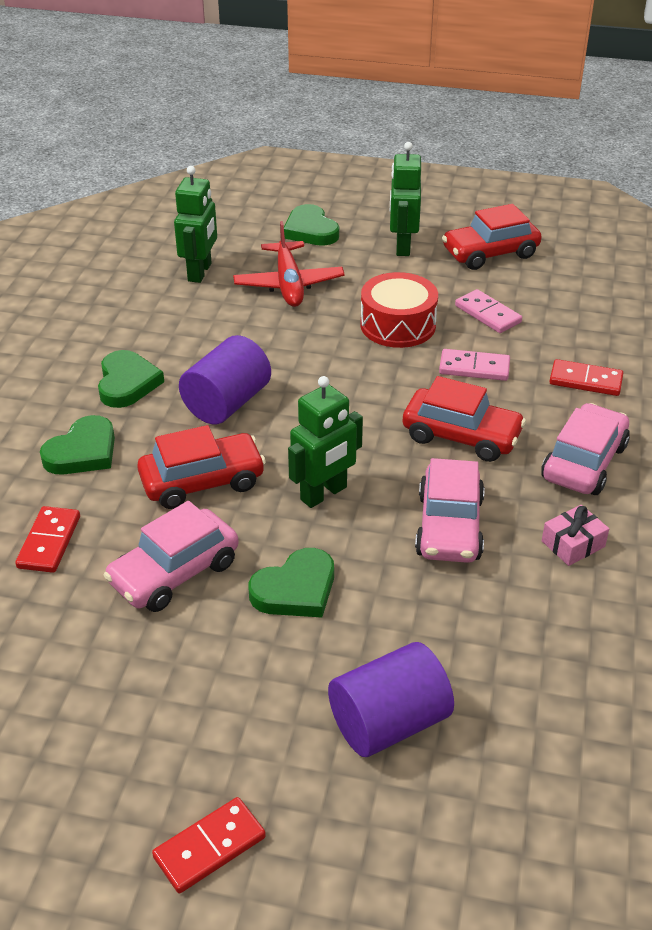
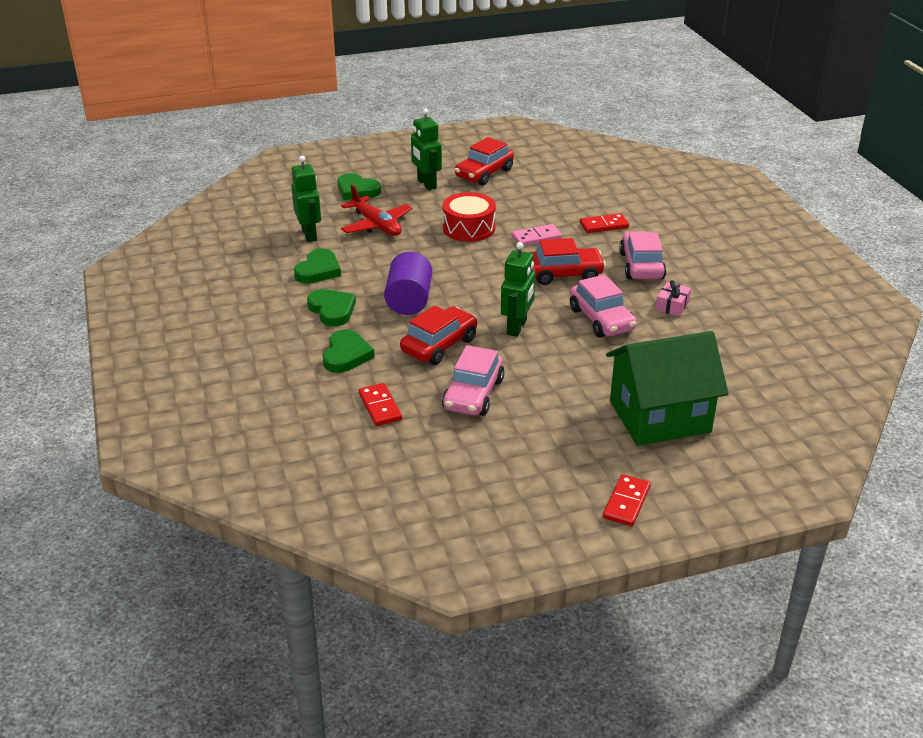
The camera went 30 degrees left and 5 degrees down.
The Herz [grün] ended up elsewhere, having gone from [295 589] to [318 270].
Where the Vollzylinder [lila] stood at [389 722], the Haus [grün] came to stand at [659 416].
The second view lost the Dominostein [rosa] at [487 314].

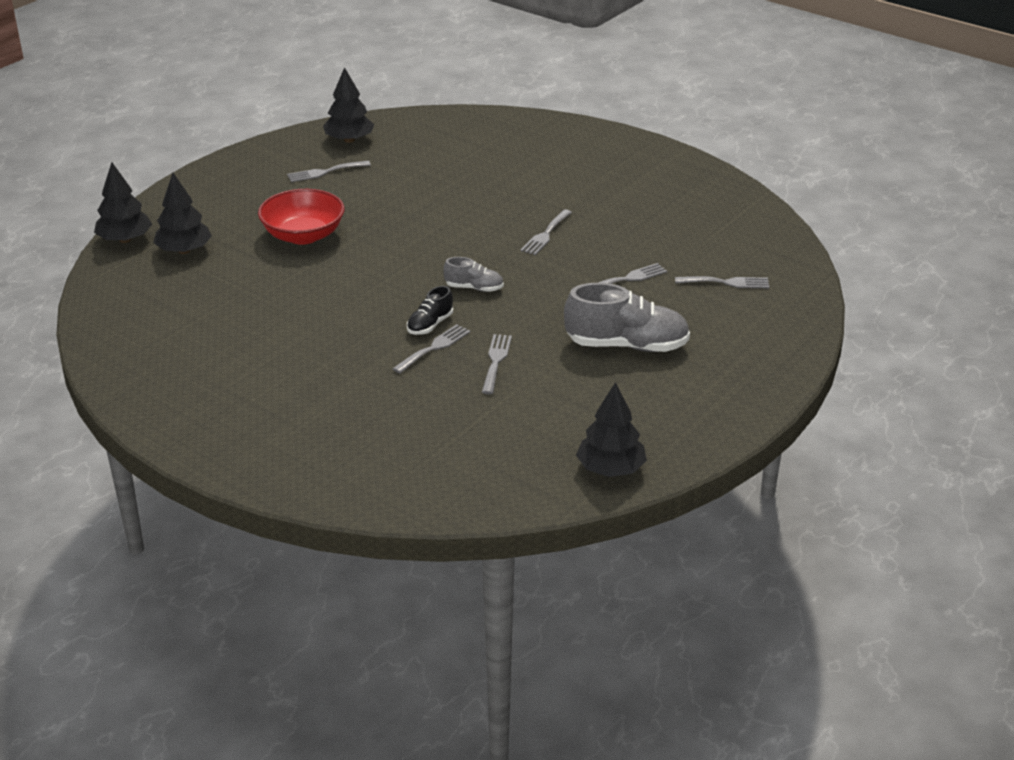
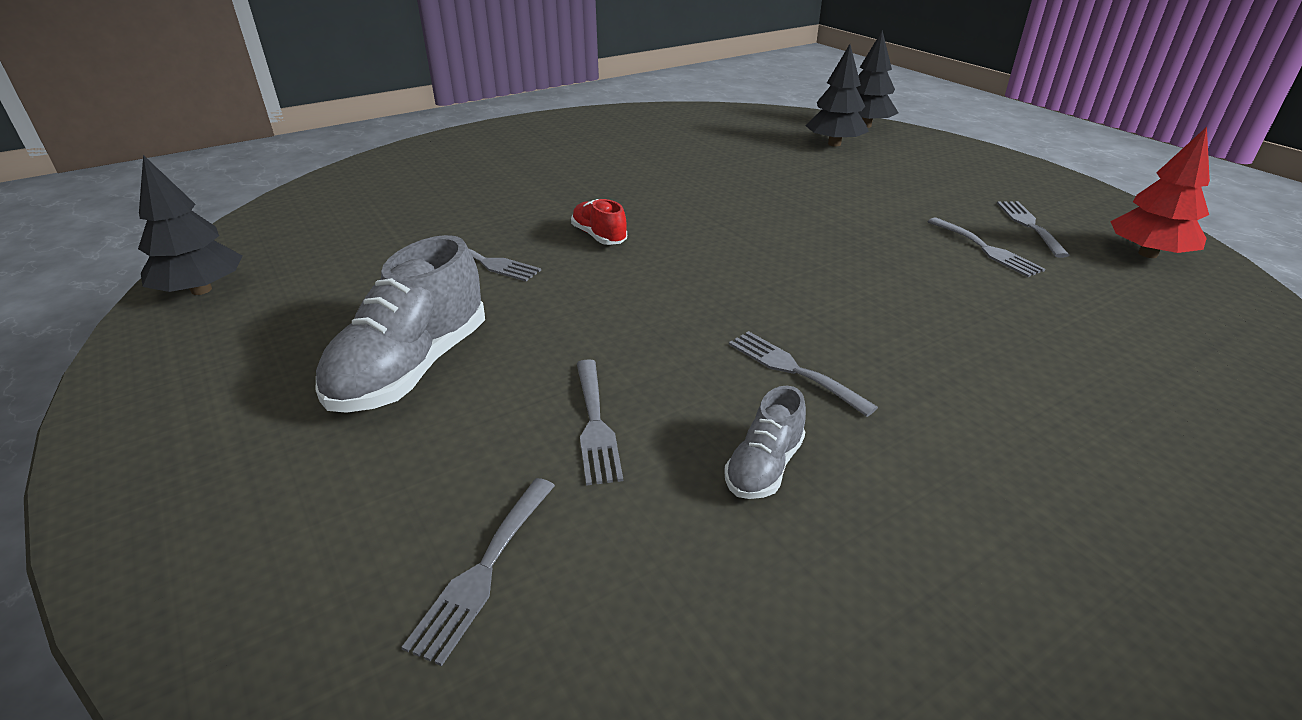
The camera went 110 degrees right and 0 degrees up.
What was the Schuh [schwarz] at [430 325] turned into the Schuh [rot] at [599 236].
The Schuh [grau] ended up elsewhere, having gone from [474 288] to [764 467].
The Gabel [grau] ended up elsewhere, having gone from [434 347] to [986 249].
What was the Baum [schwarz] at [349 140] turned into the Baum [rot] at [1148 254].
The second view lost the Schüssel [rot] at [303 235].

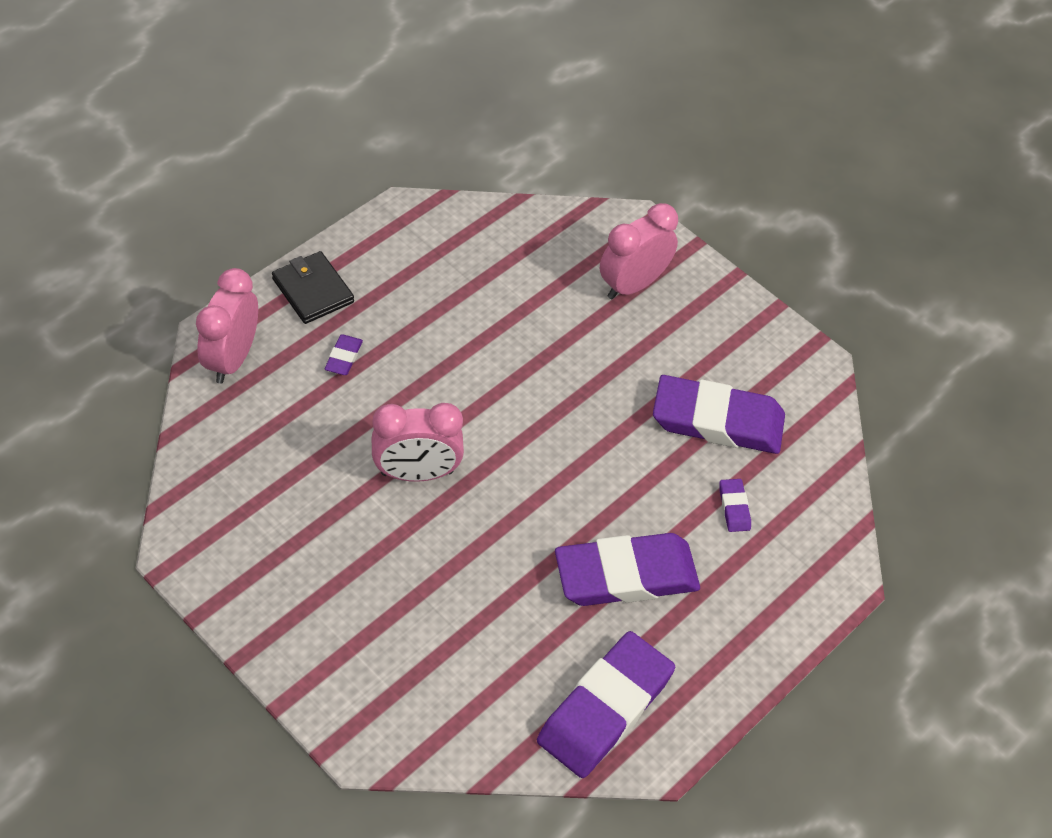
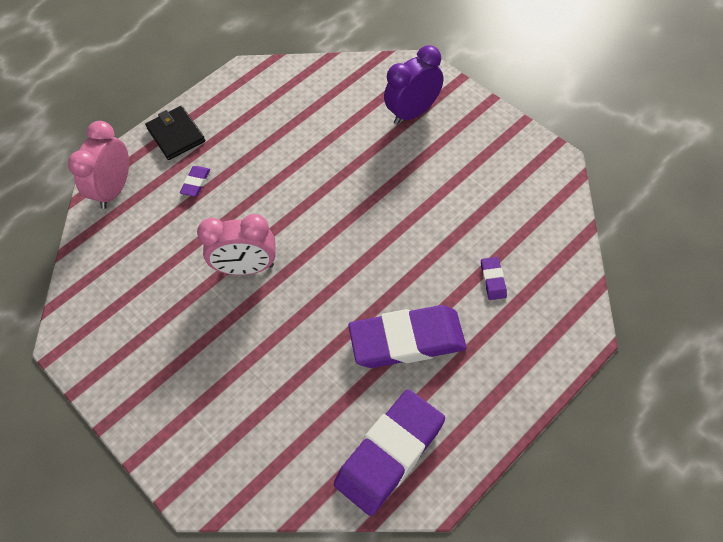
The camera went 10 degrees right and 5 degrees up.
What was the Wecker [rosa] at [633 285] turned into the Wecker [lila] at [413 112].
The second view lost the Radiergummi [lila] at [717 421].

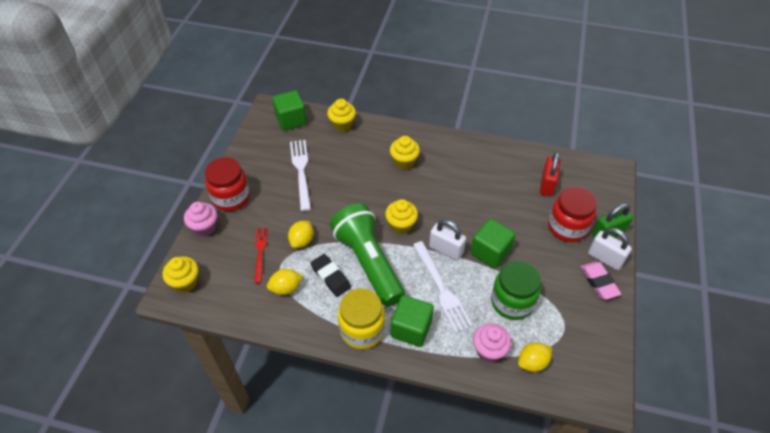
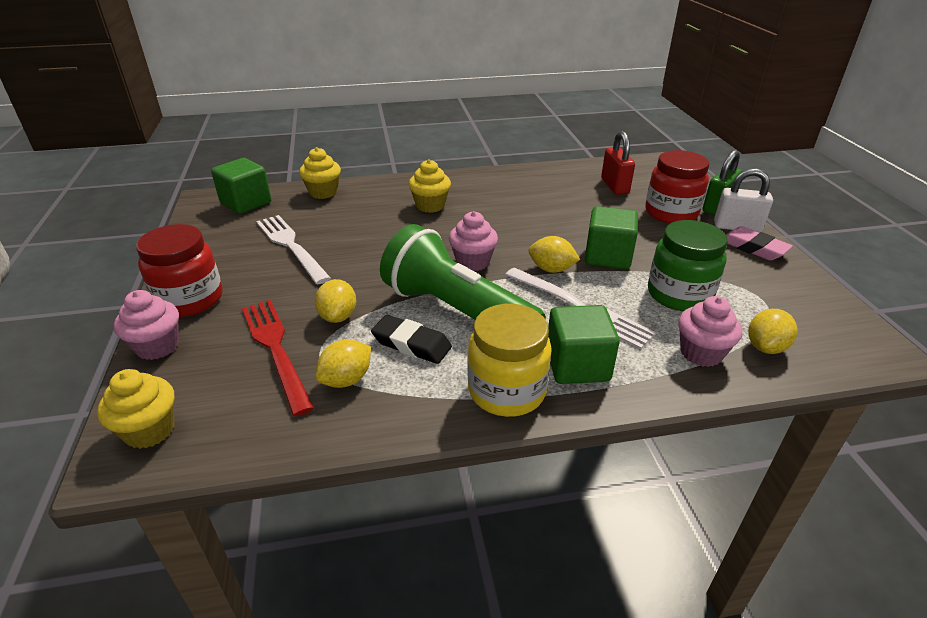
The camera went 25 degrees left and 15 degrees down.
The size of the Gabel [rot] at [260 252] changed by a factor of 1.57.
What was the Muffin [gelb] at [401 225] turned into the Muffin [rosa] at [473 262].
Where the Vorhängeschloss [weiß] stood at [446 250], the Zitrone [gelb] came to stand at [551 269].

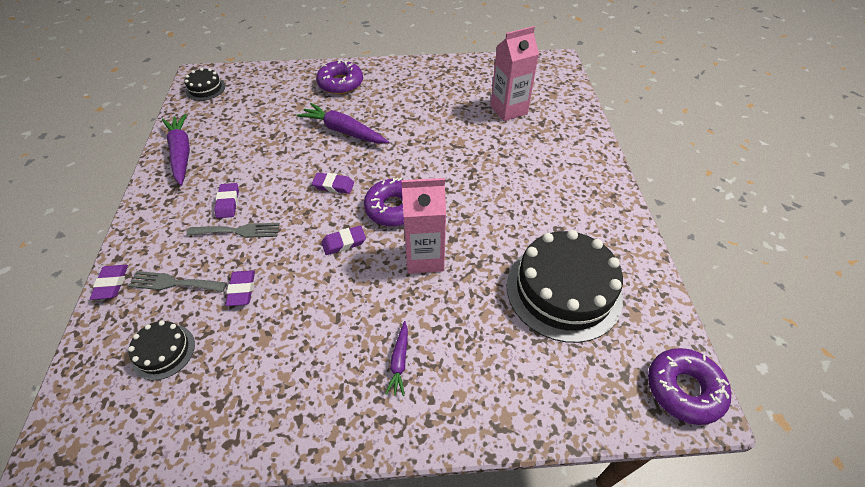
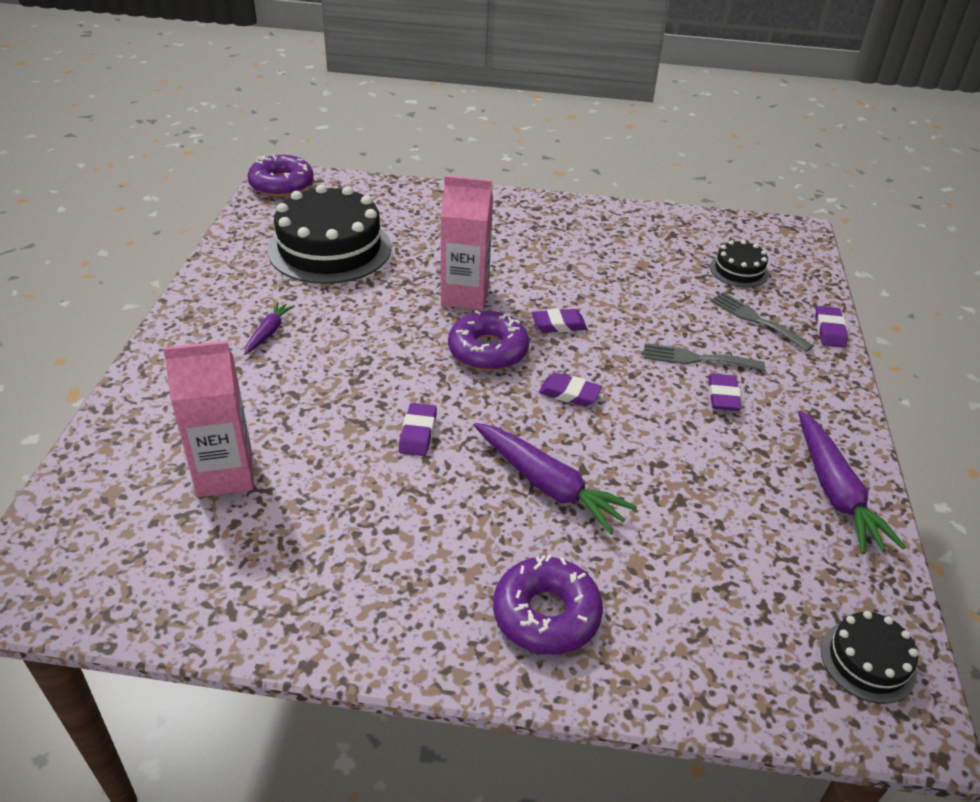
The camera went 170 degrees left and 10 degrees down.
The Karotte [lila] ended up elsewhere, having gone from [399 361] to [268 332].
The Radiergummi [lila] ended up elsewhere, having gone from [242 290] to [418 433].
The Gabel [grau] at [173 283] ended up facing another way, 150 degrees counterclockwise from before.

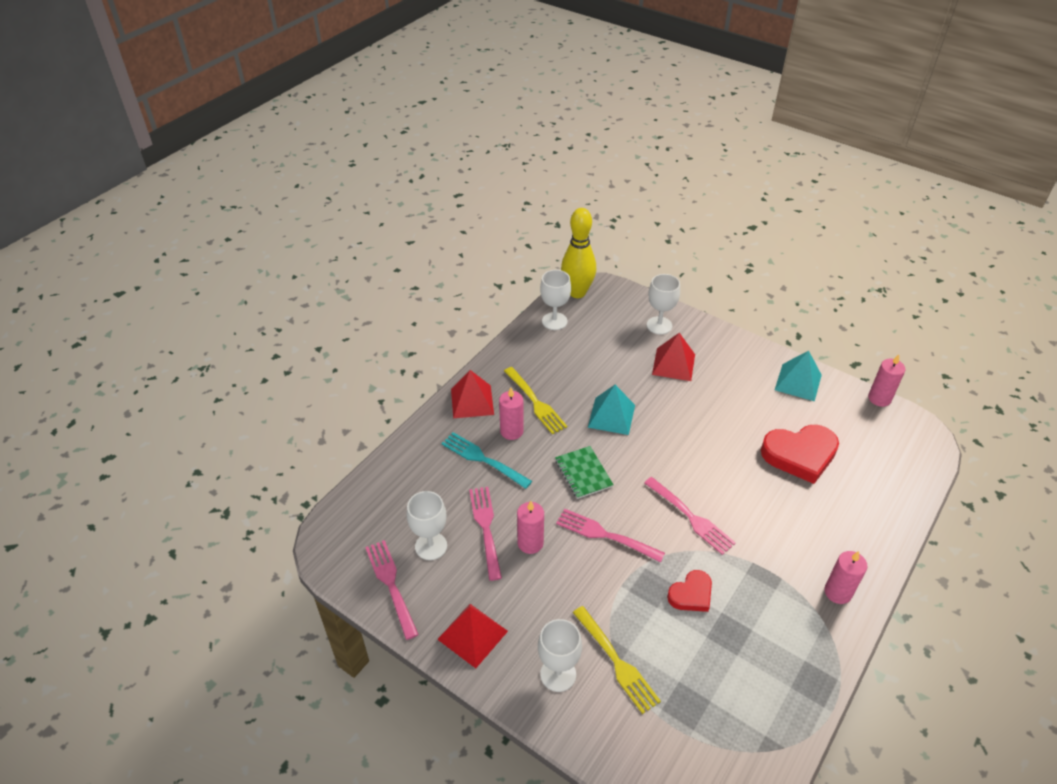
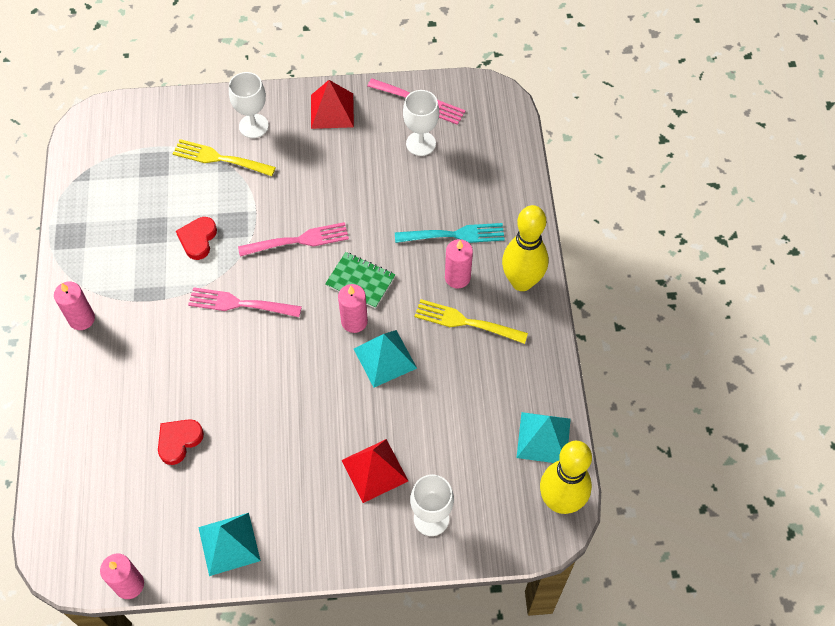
The camera went 140 degrees right and 15 degrees up.
The size of the Herz [rot] at [800 455] changed by a factor of 0.57.
The Kerze [rosa] ended up elsewhere, having gone from [530 543] to [354 321].
Where the Pyramide [rot] stood at [472 401], the Bowlingkegel [gelb] came to stand at [521 281].
Where the Kelch [weiß] stood at [554 321], the Pyramide [türkis] came to stand at [543 438].
The second view lost the Gabel [rosa] at [486 529].

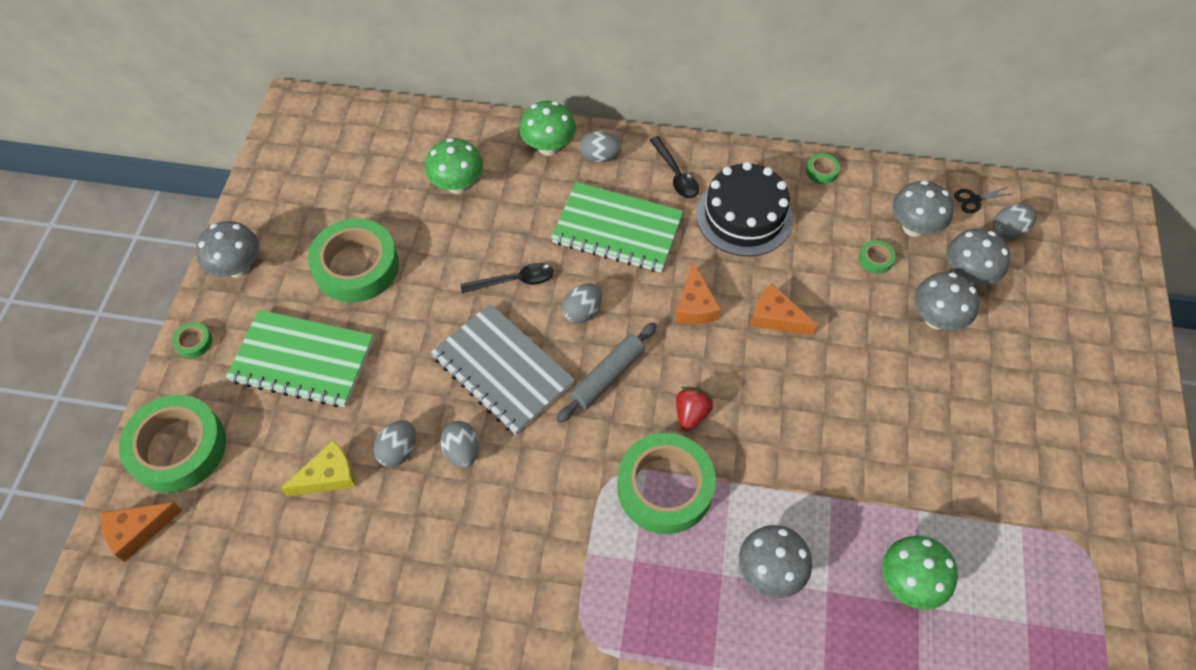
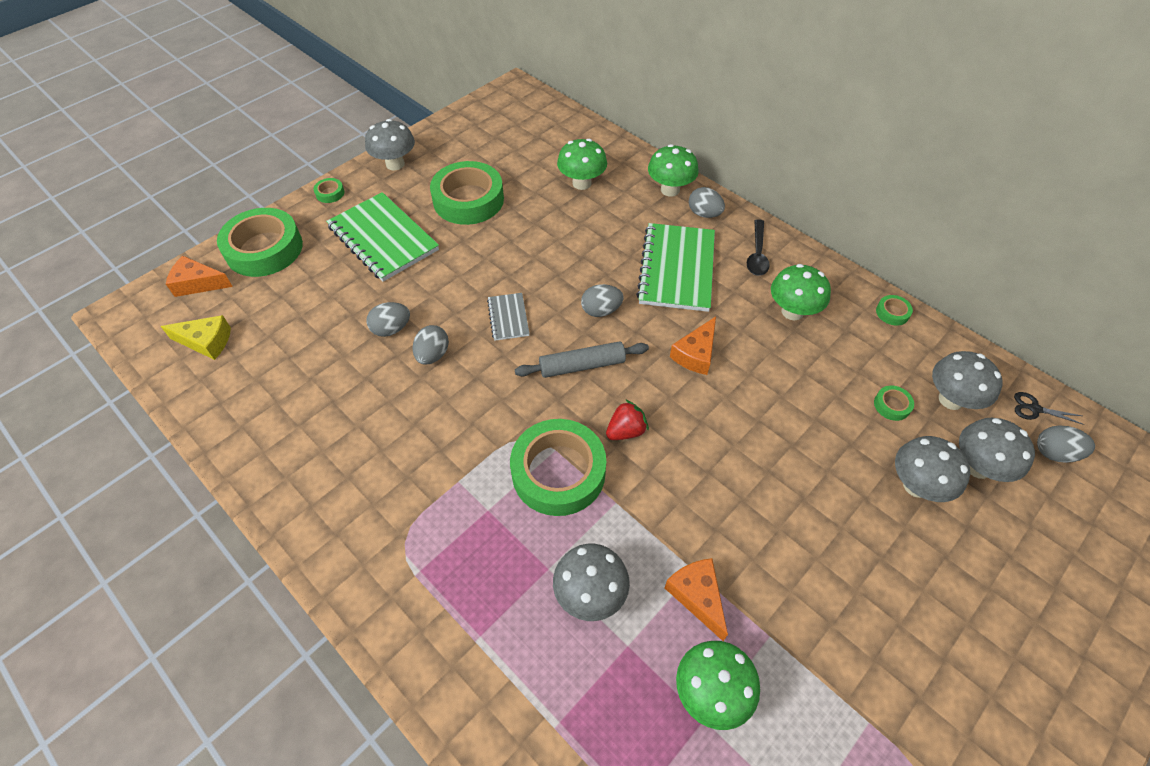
The camera went 35 degrees right and 5 degrees down.
The Käse [gelb] ended up elsewhere, having gone from [329 476] to [206 342].
The size of the Notizbuch [grau] at [502 370] changed by a factor of 0.49.
The Notizbuch [grün] at [617 229] ended up facing another way, 45 degrees clockwise from before.
The Käse [orange] ended up elsewhere, having gone from [776 317] to [697 596].
Where the Kuchen [schwarz] stood at [744 216], the Pilz [grün] came to stand at [792 311].
The second view lost the Löffel [schwarz] at [514 281].

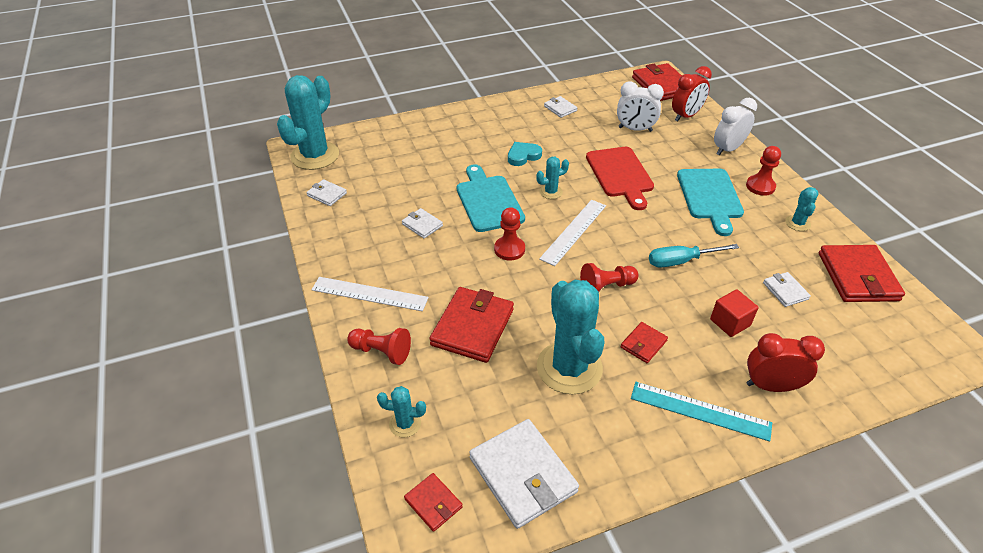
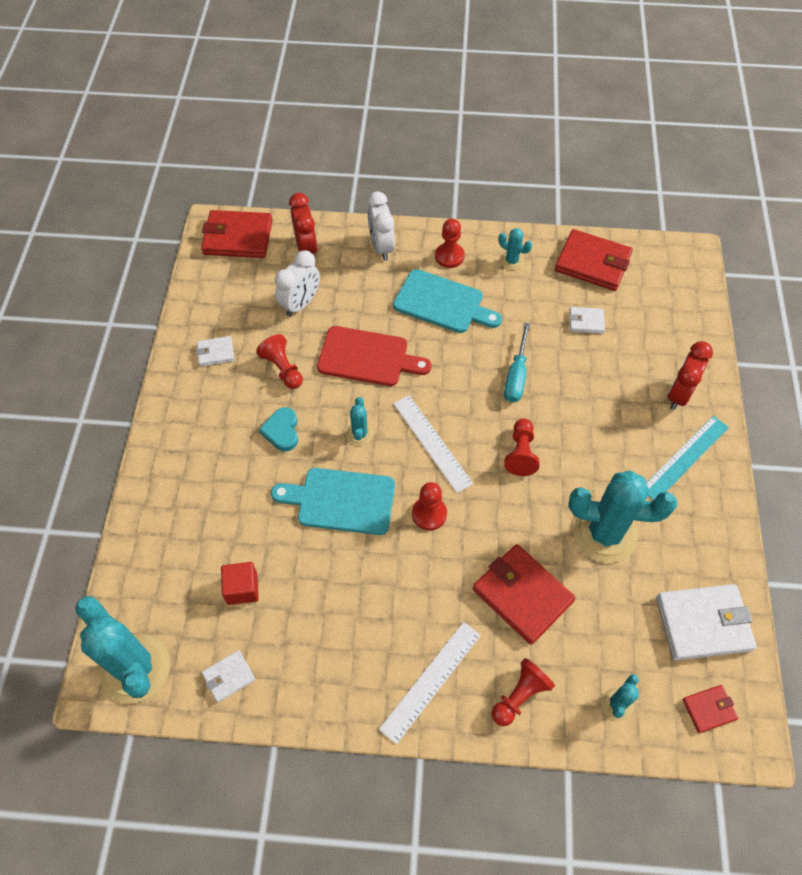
The camera went 65 degrees left and 15 degrees up.
The Kubus [rot] ended up elsewhere, having gone from [730 322] to [242 588].
The second view gained the Bauer [rot] at [283 369].
The second view lost the Geldbörse [weiß] at [422 225].
The second view lost the Geldbörse [rot] at [643 344].

